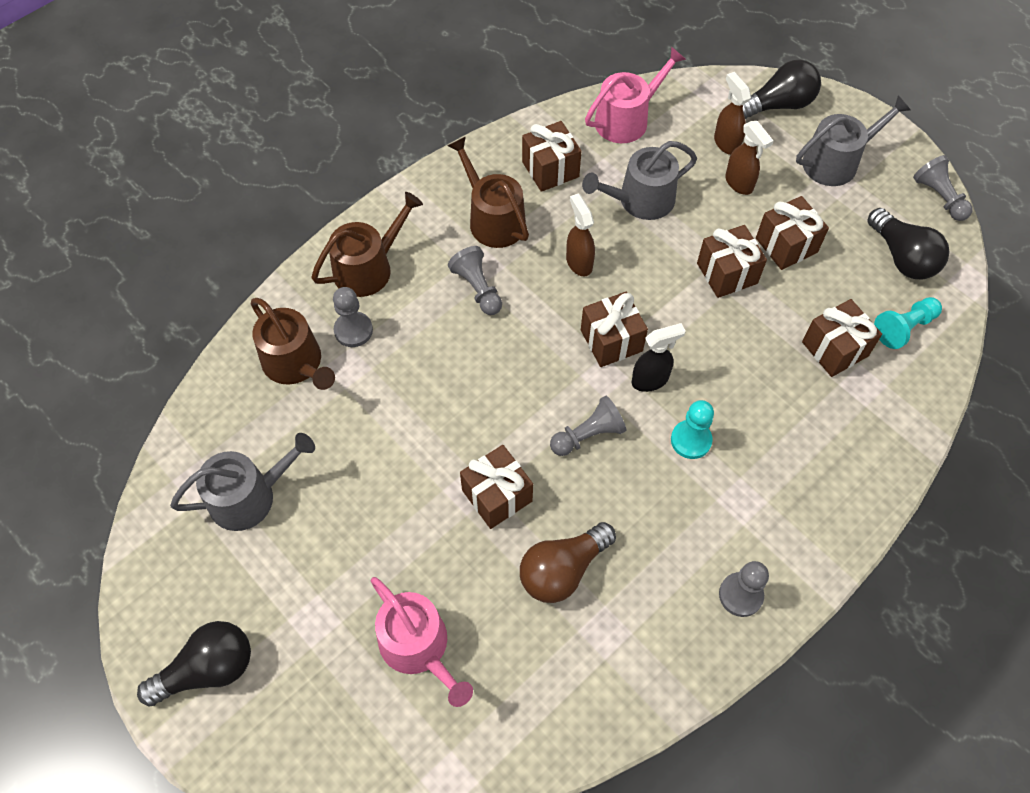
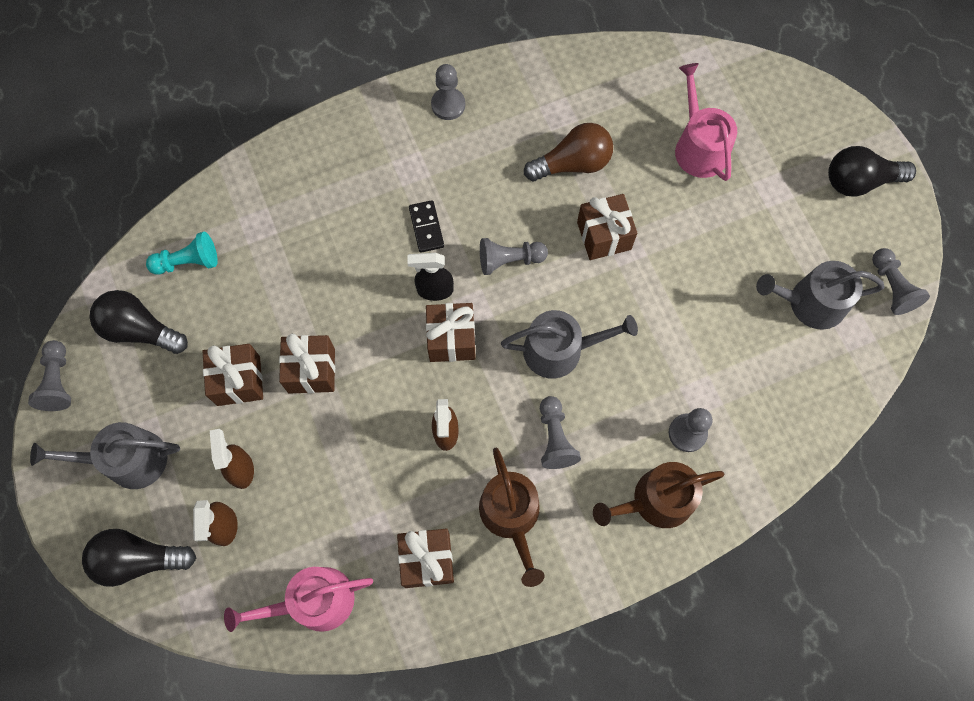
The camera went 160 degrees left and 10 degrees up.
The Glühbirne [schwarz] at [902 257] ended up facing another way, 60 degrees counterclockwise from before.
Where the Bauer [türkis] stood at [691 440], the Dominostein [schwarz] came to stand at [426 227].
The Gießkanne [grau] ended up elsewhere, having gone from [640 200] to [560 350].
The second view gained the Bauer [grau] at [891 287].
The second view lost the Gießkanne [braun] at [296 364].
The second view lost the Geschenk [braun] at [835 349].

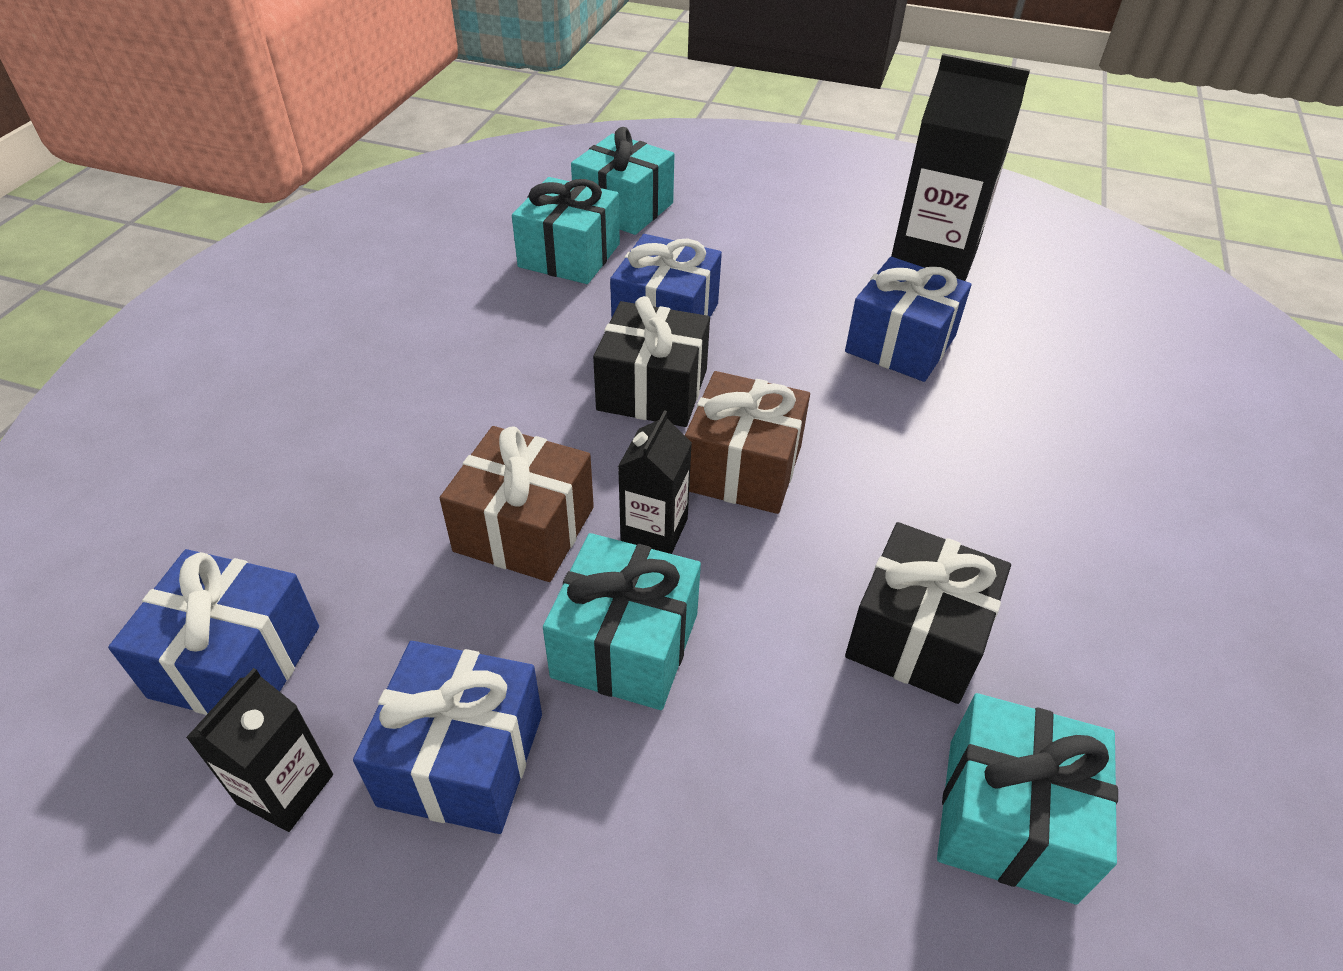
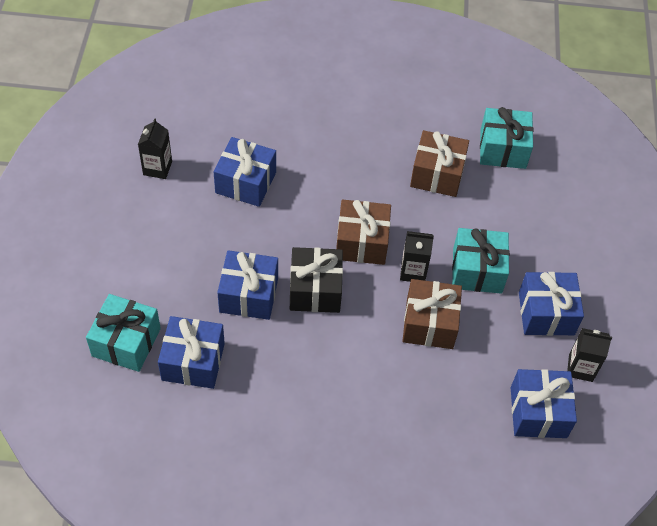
The camera went 105 degrees left and 10 degrees up.
The size of the Getränkekarton [schwarz] at [933 260] changed by a factor of 0.52.
What was the Geschenk [türkis] at [569 255] turned into the Geschenk [blau] at [193 361].
What was the Geschenk [schwarz] at [917 636] turned into the Geschenk [braun] at [437 174].

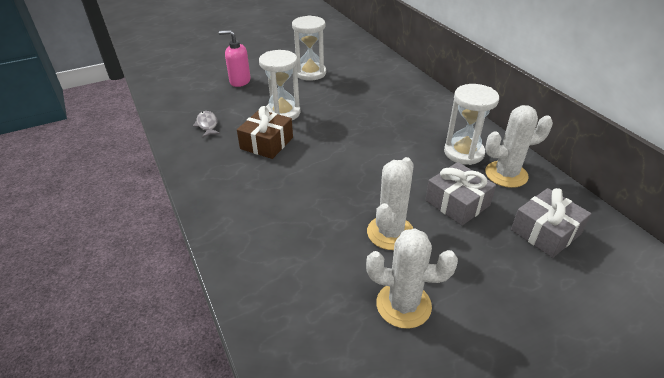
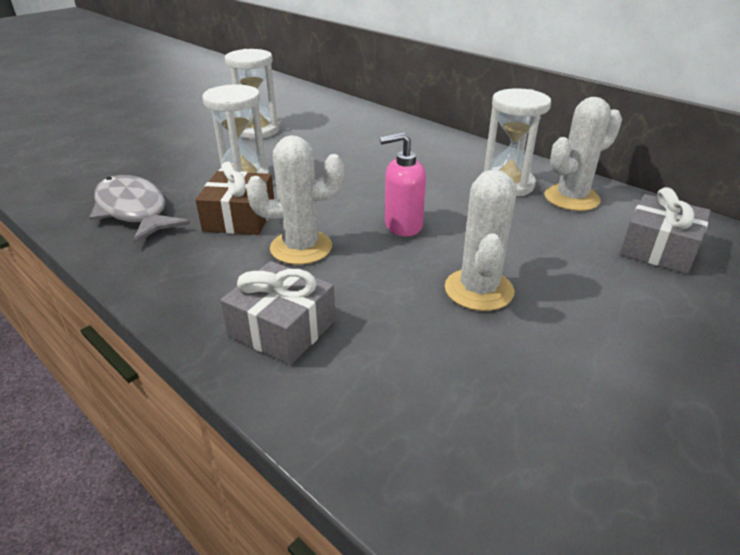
The camera went 20 degrees left and 5 degrees down.
The size of the Fisch [grau] at [207 125] changed by a factor of 1.92.
The Geschenk [grau] ended up elsewhere, having gone from [457 203] to [282 328].
The Kaktus [weiß] ended up elsewhere, having gone from [403 305] to [301 247].
The Seifenspender [rosa] ended up elsewhere, having gone from [240 81] to [403 225].

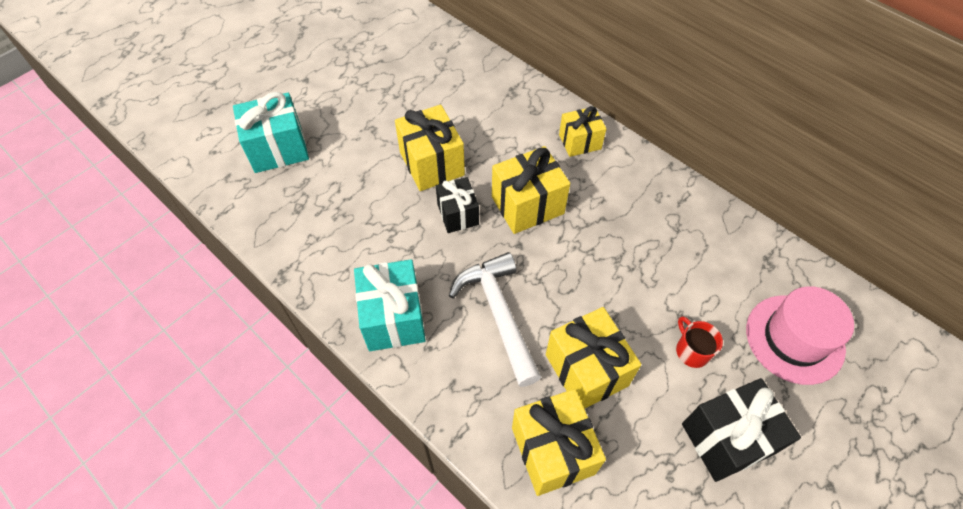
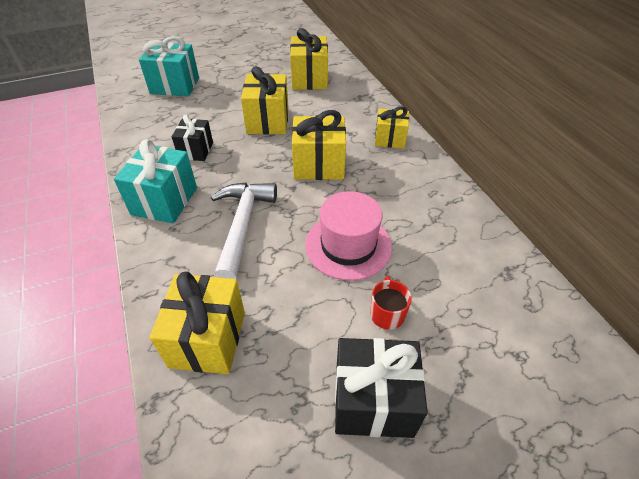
The camera went 25 degrees right and 10 degrees down.
The Geschenk [schwarz] ended up elsewhere, having gone from [458 214] to [196 150].
The Geschenk [gelb] ended up elsewhere, having gone from [586 370] to [309 79].
The Hut [rosa] ended up elsewhere, having gone from [794 339] to [348 245].

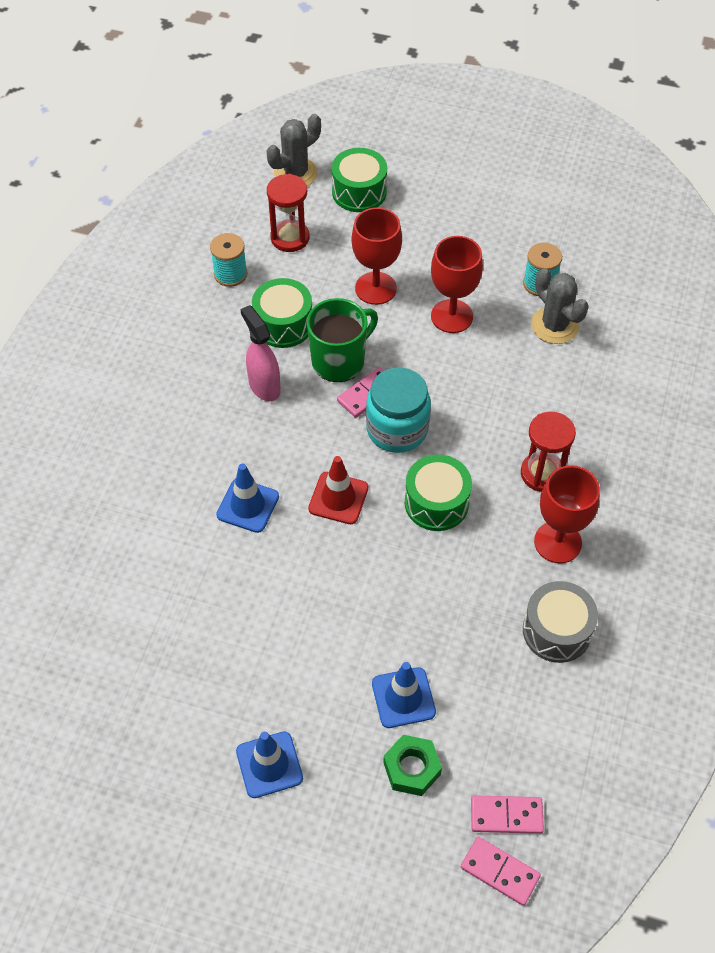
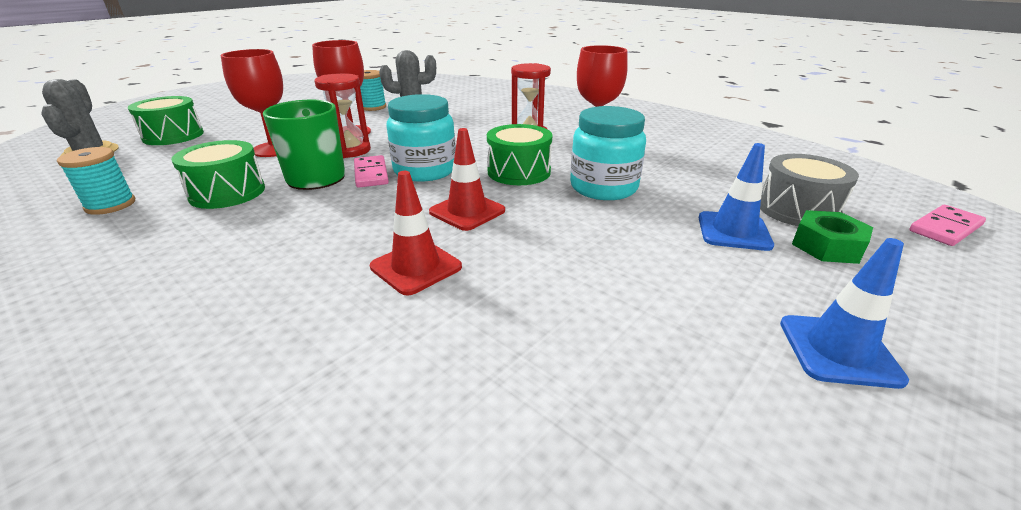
The camera went 65 degrees left and 25 degrees down.
The Sanduhr [rot] ended up elsewhere, having gone from [290 238] to [350 150].
What was the Leitkegel [blau] at [248 505] turned into the Leitkegel [rot] at [416 267].
The second view gained the Einmachglas [türkis] at [603 187].
The Trommel [grau] ended up elsewhere, having gone from [556 631] to [797 210].
The second view lost the Sprühflasche [rosa] at [264 386].
The second view lost the Dominostein [rosa] at [506 815].

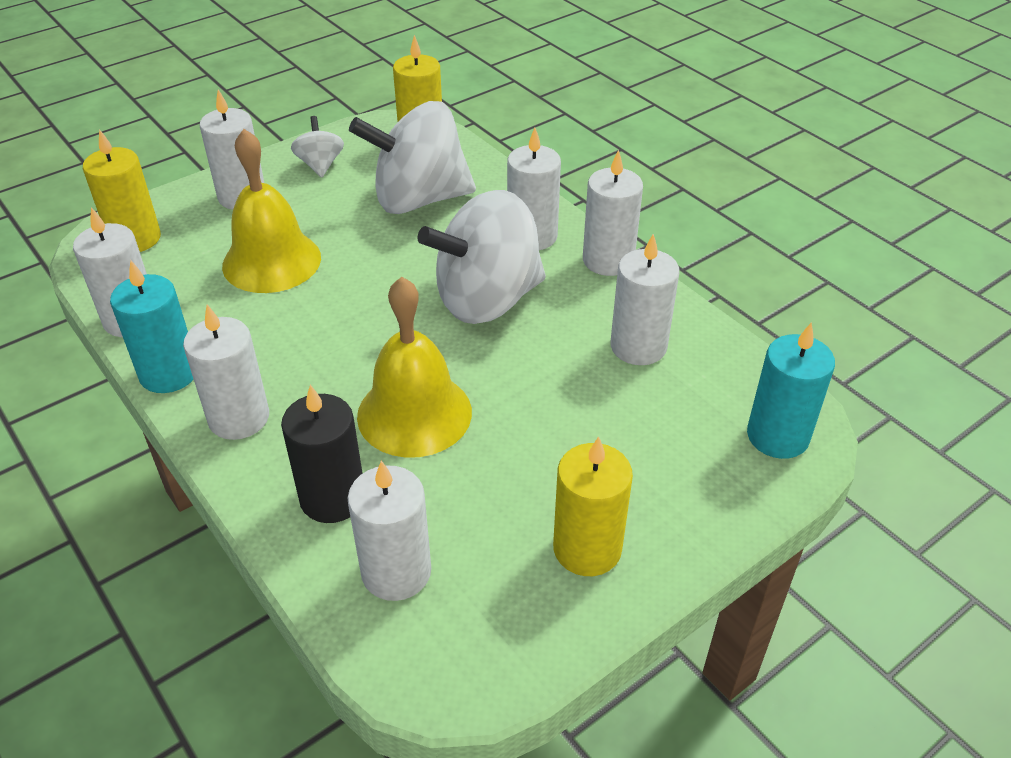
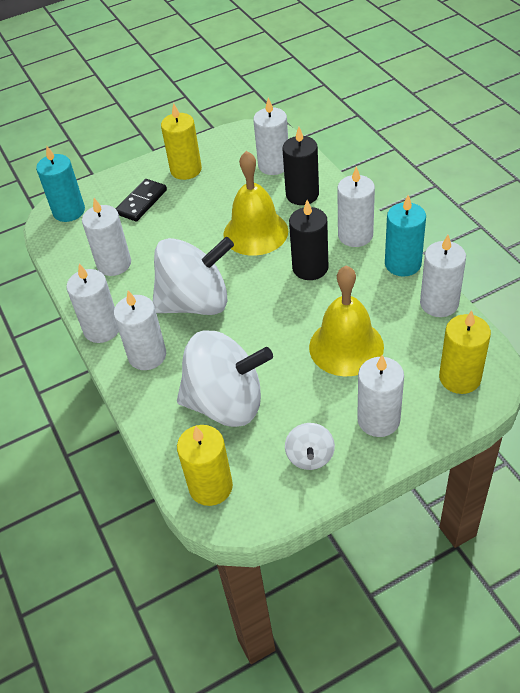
The camera went 165 degrees left and 5 degrees up.
The second view gained the Dominostein [schwarz] at [141 202].
The second view gained the Kerze [schwarz] at [310 268].

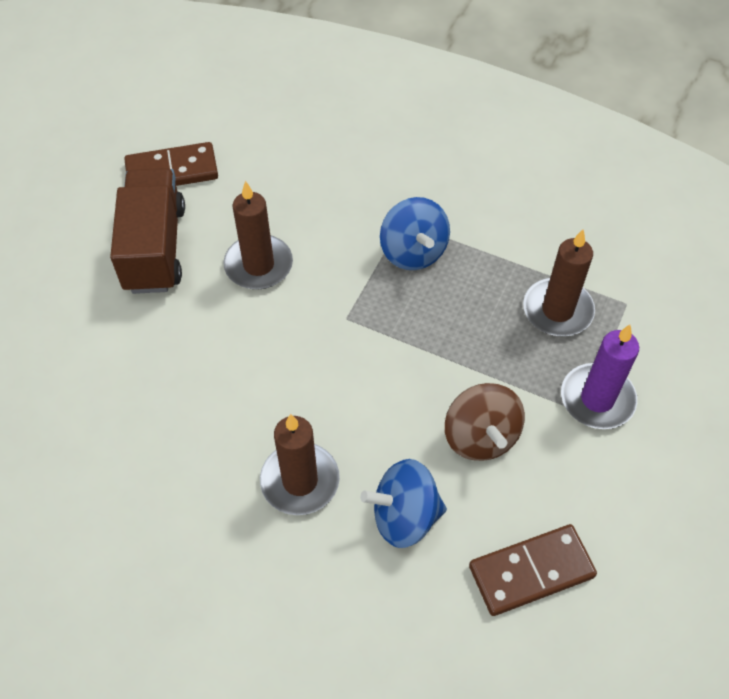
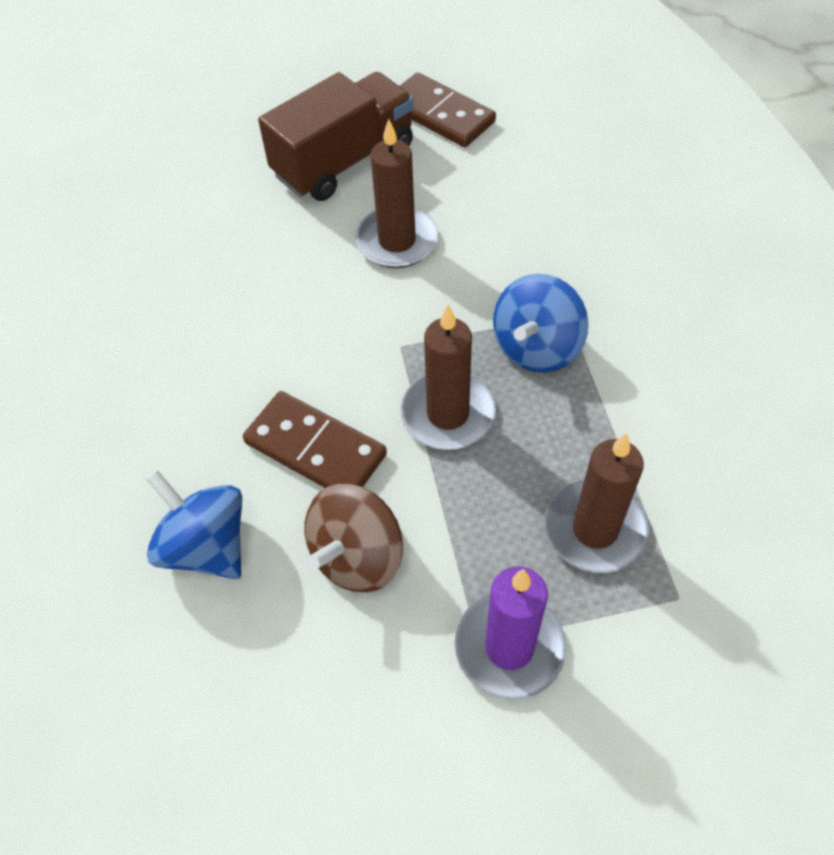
The camera went 55 degrees right and 0 degrees up.
The Dominostein [braun] ended up elsewhere, having gone from [531 572] to [315 449].
The Kerze [braun] ended up elsewhere, having gone from [300 481] to [448 414].

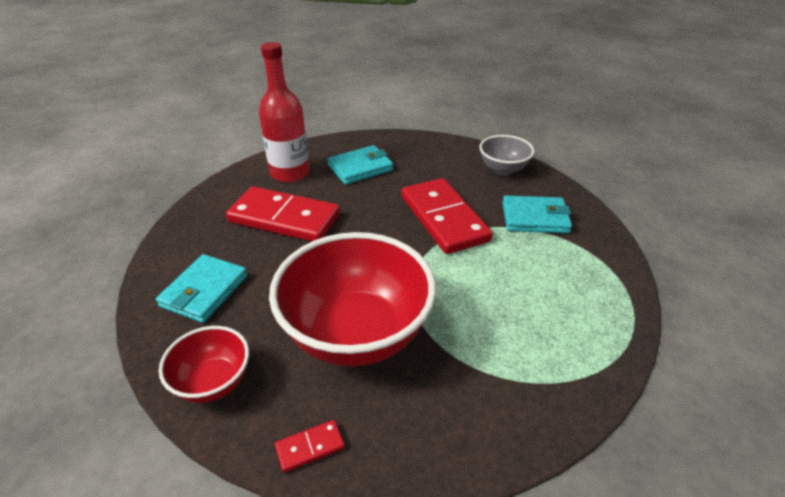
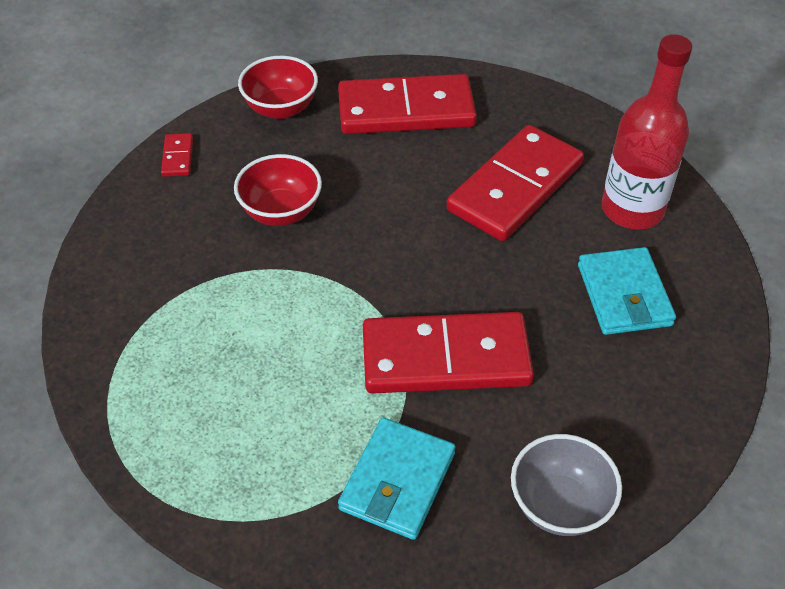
The camera went 110 degrees right and 10 degrees up.
The size of the Schüssel [rot] at [356 333] changed by a factor of 0.50.
Where the Geldbörse [türkis] stood at [204 291], the Dominostein [rot] came to stand at [406 110].

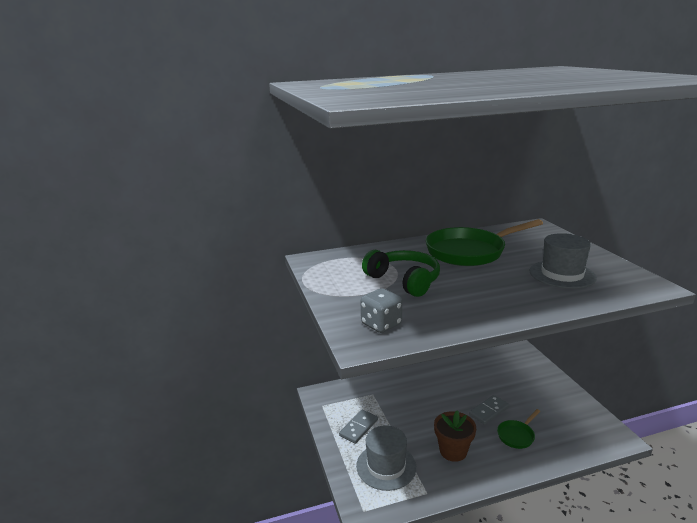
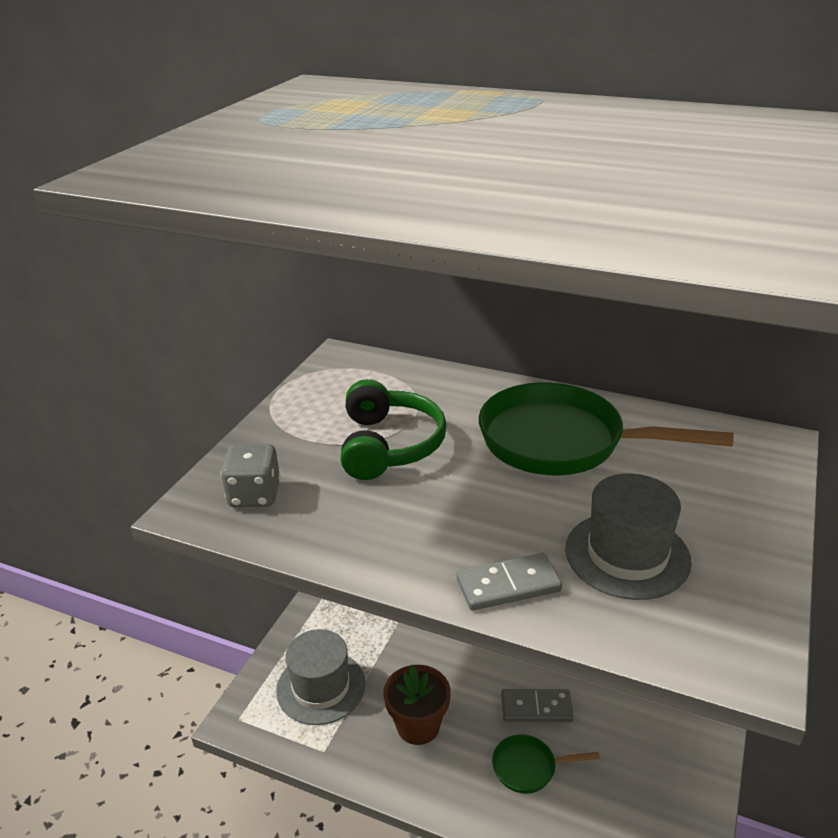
The camera went 40 degrees right and 10 degrees up.
The Dominostein [grau] ended up elsewhere, having gone from [358 428] to [508 585].

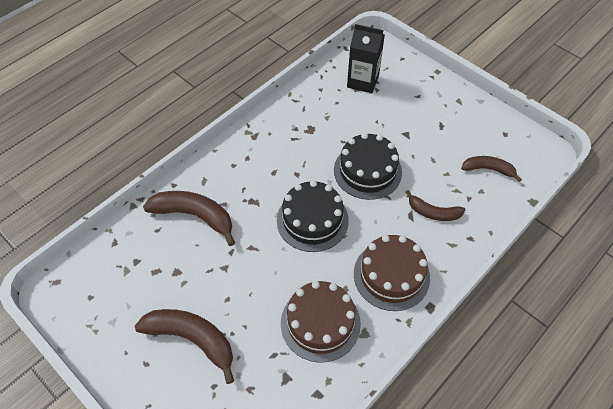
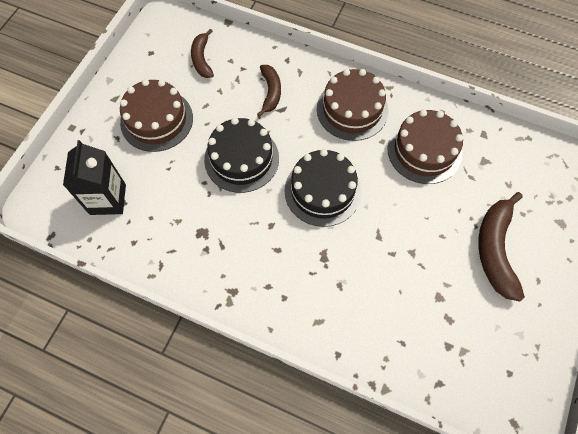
The camera went 110 degrees left and 10 degrees up.
The second view gained the Kuchen [braun] at [157 120].
The second view lost the Banane [braun] at [195 216].

